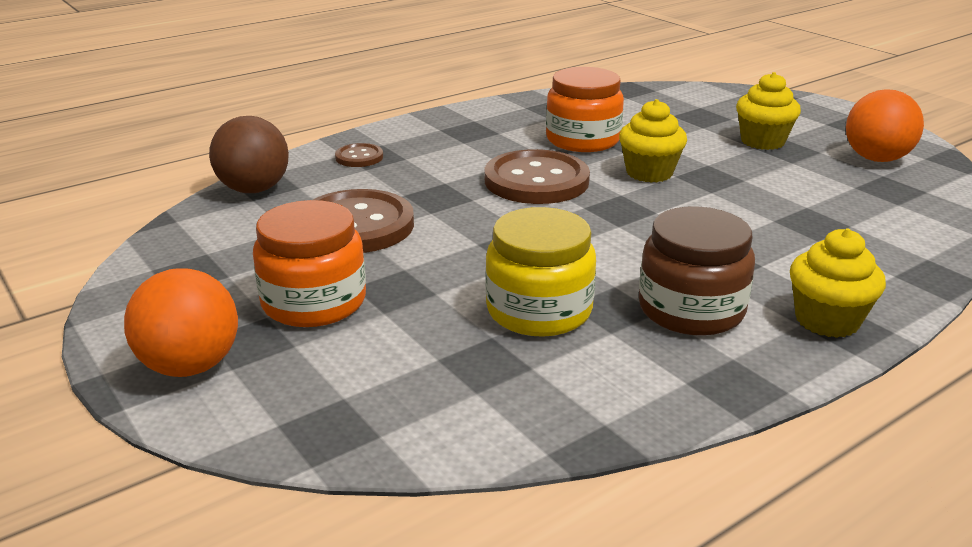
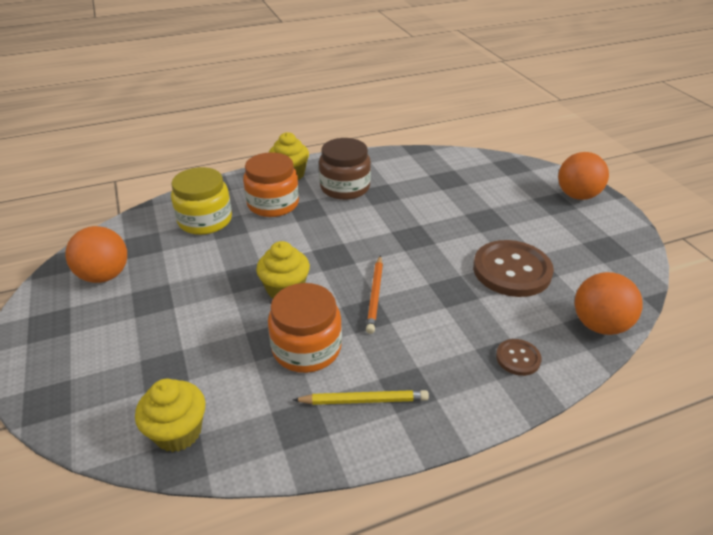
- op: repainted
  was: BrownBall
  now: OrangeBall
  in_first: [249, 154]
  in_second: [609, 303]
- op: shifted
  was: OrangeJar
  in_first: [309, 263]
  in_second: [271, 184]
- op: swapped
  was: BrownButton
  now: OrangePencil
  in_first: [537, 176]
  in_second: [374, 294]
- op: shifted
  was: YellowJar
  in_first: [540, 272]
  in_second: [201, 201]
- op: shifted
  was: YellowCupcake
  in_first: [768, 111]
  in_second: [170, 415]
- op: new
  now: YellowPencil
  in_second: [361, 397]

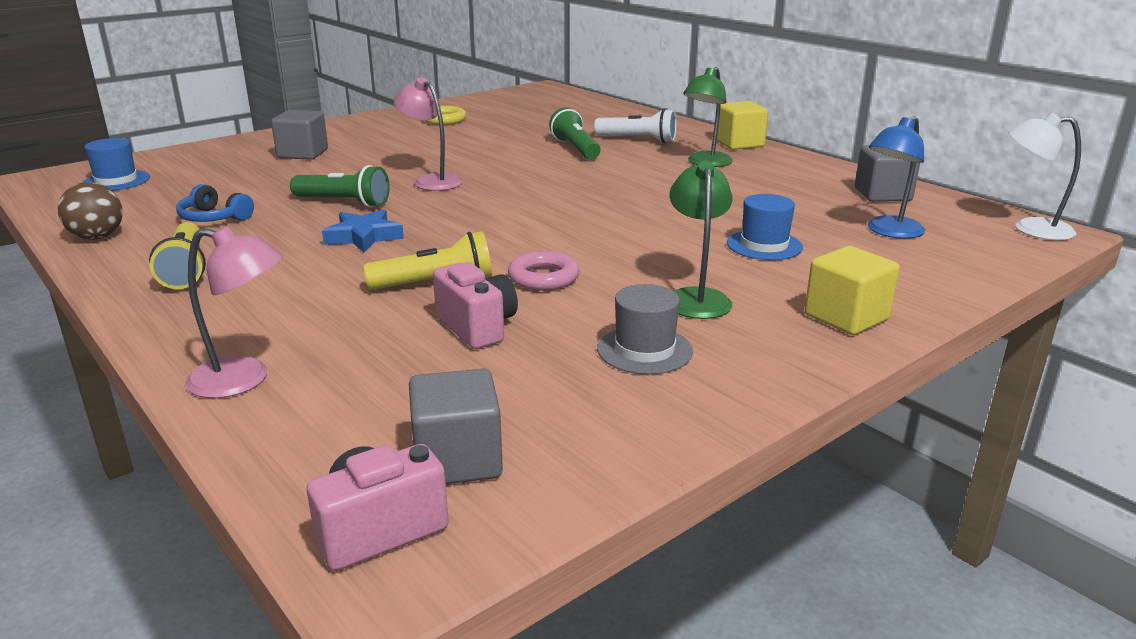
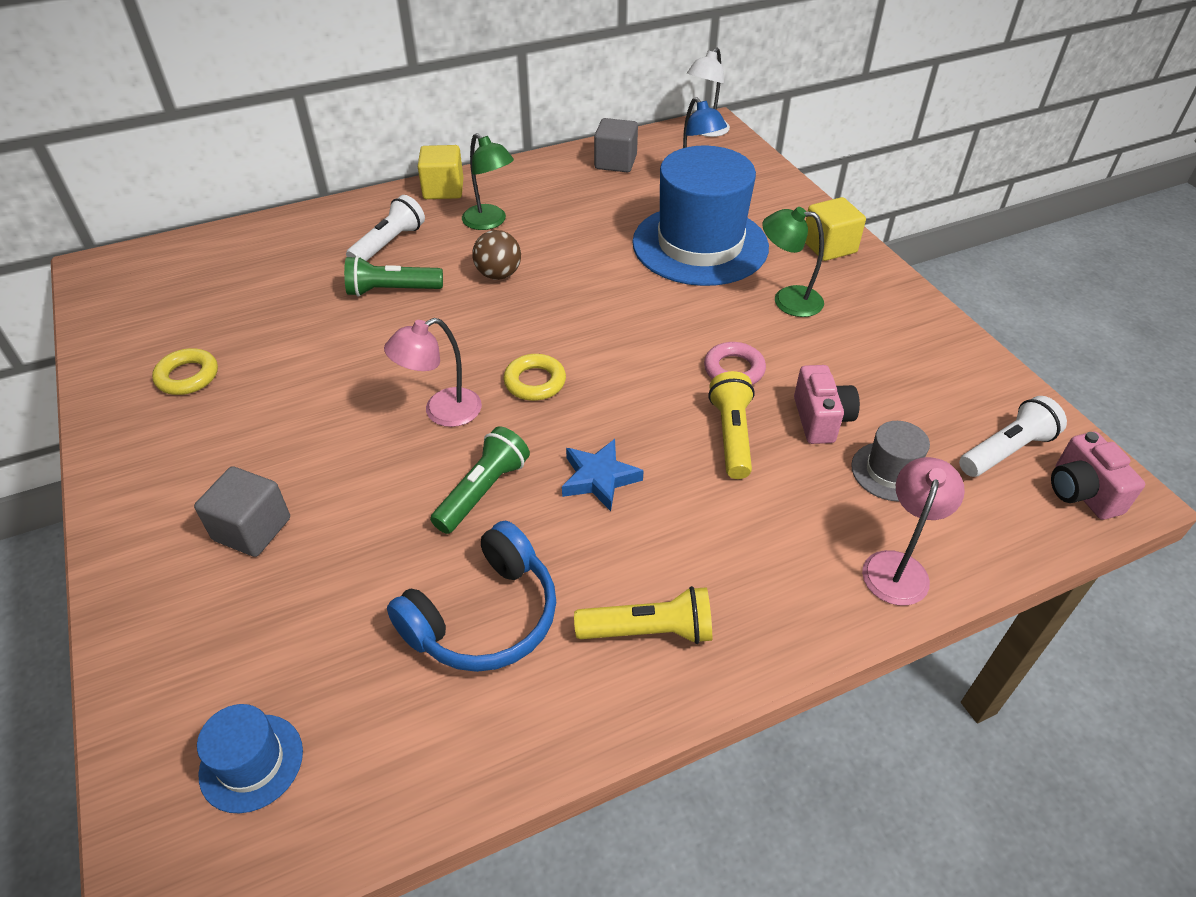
- op: shifted
  was: BrownBall
  in_first: [90, 211]
  in_second: [496, 255]
- op: scaled
  was: BlueHeadphones
  in_first: [215, 203]
  in_second: [471, 596]
  ratio: 1.74
- op: swapped
  was: GreyCube
  now: WhiteFlashlight
  in_first: [456, 426]
  in_second: [1013, 436]
- op: rotated
  was: PinkCamera
  in_first: [475, 306]
  in_second: [827, 404]
  clockwise: 105
- op: shifted
  was: GreyHat
  in_first: [645, 329]
  in_second: [890, 461]
- op: scaled
  was: BlueHat
  in_first: [765, 227]
  in_second: [700, 215]
  ratio: 2.28
- op: new
  now: YellowRing
  in_second: [535, 377]

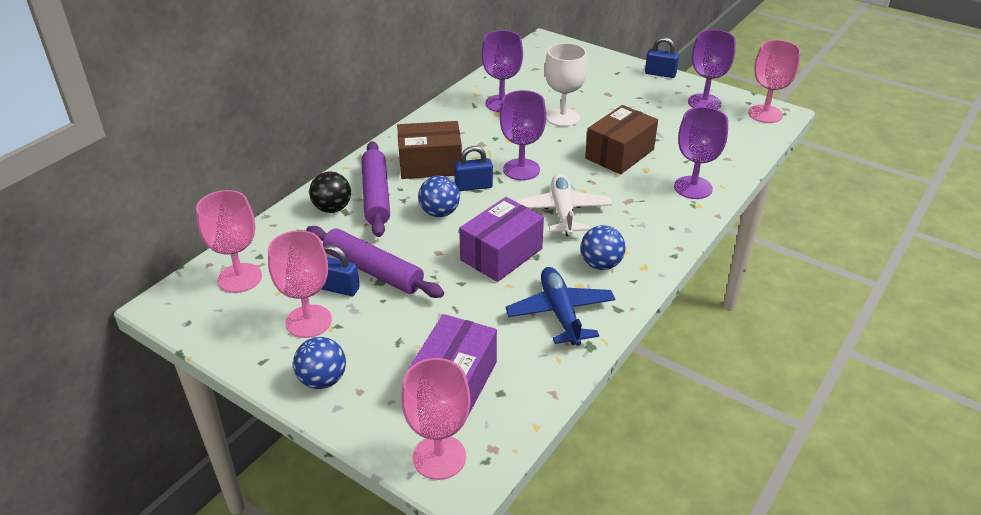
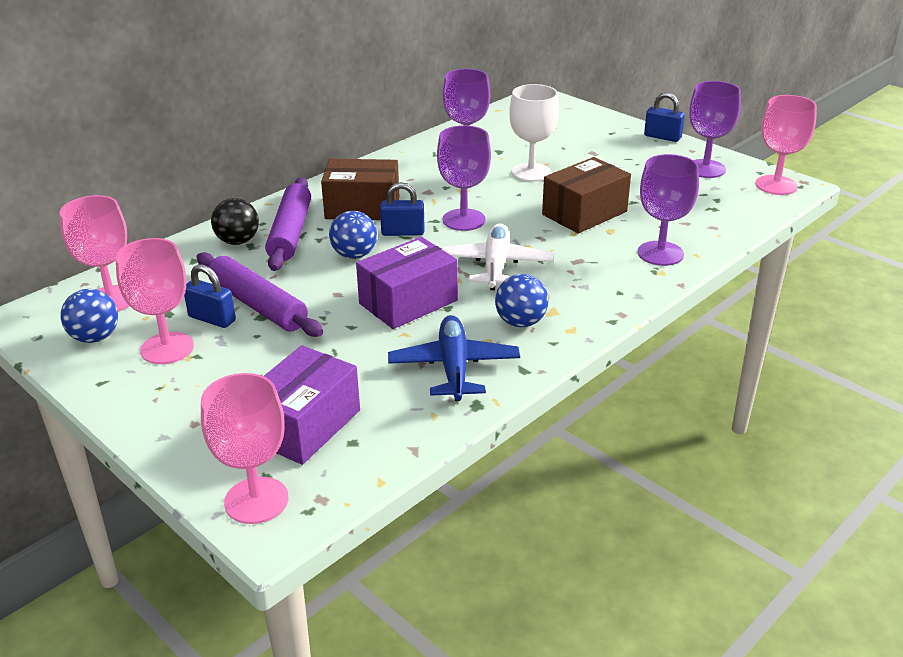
- op: shifted
  was: BlueBall
  in_first: [319, 363]
  in_second: [89, 316]

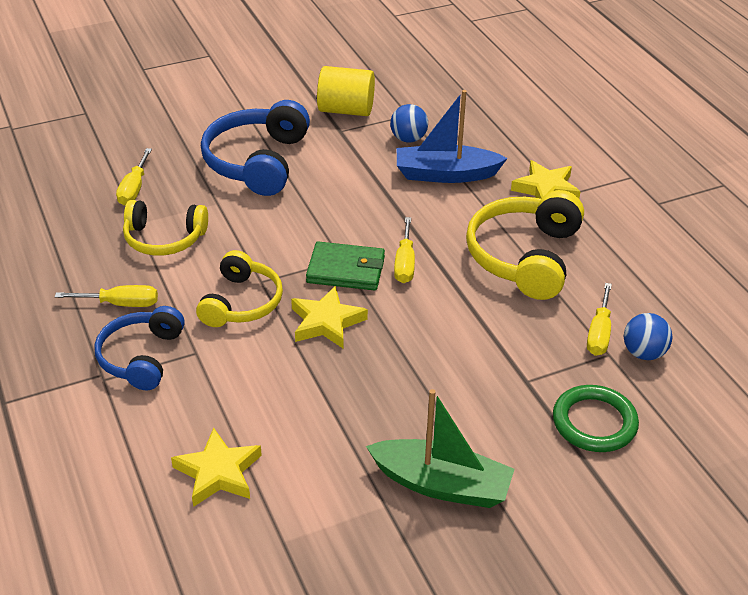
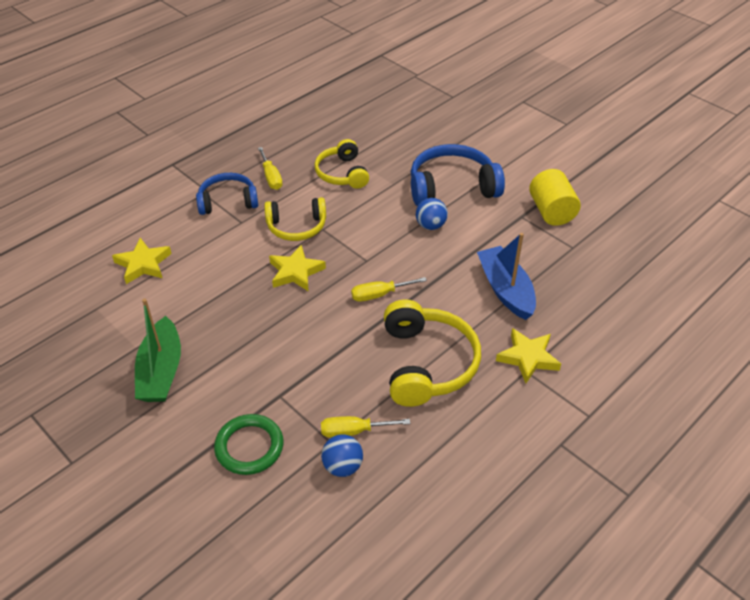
- op: gone
  was: YellowScrewdriver
  in_first: [134, 176]
- op: gone
  was: GreenWallet
  in_first: [345, 266]
- op: shifted
  was: BlueBall
  in_first: [409, 123]
  in_second: [432, 214]
- op: rotated
  was: YellowHeadphones
  in_first: [525, 245]
  in_second: [432, 353]
  clockwise: 90

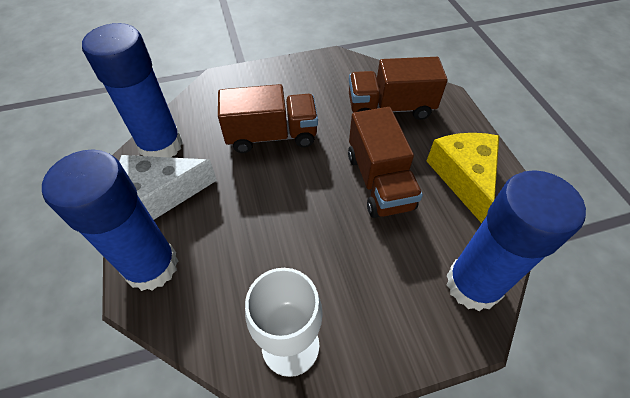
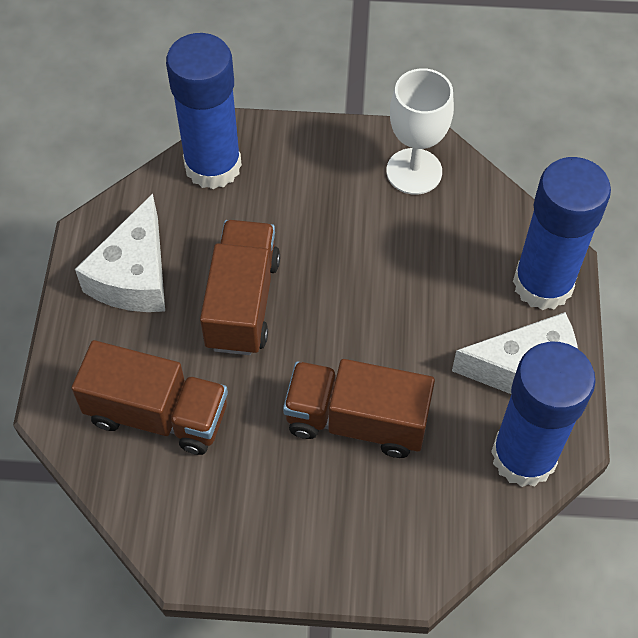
- op: repainted
  was: YellowCheese
  now: WhiteCheese
  in_first: [463, 178]
  in_second: [120, 253]

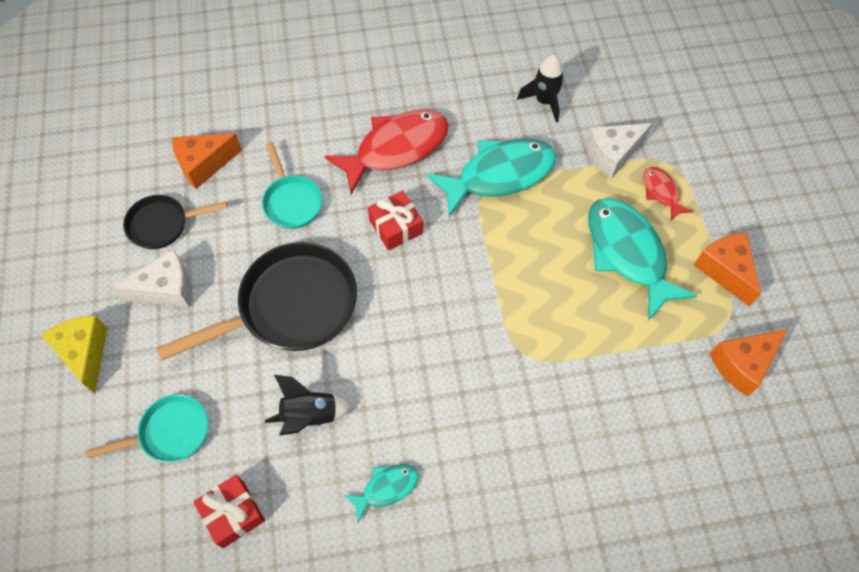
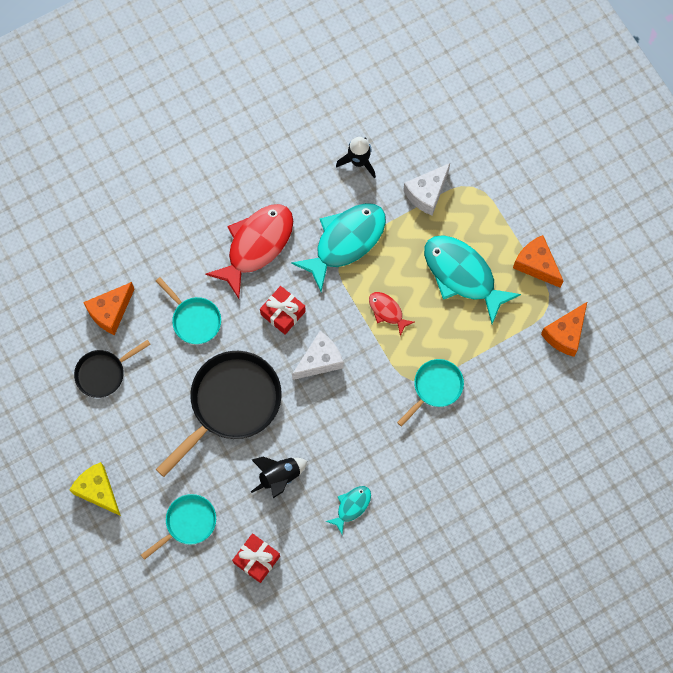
- op: shifted
  was: WhiteCheese
  in_first: [151, 278]
  in_second: [318, 355]
- op: shifted
  was: RedFish
  in_first: [668, 194]
  in_second: [391, 314]
- op: new
  now: TurquoisePan
  in_second: [430, 393]

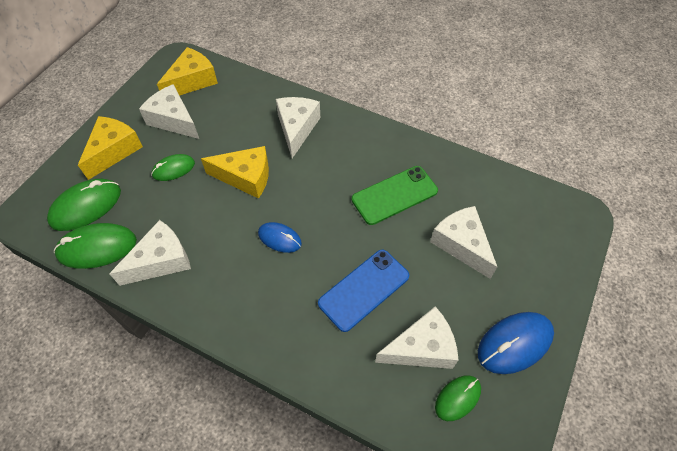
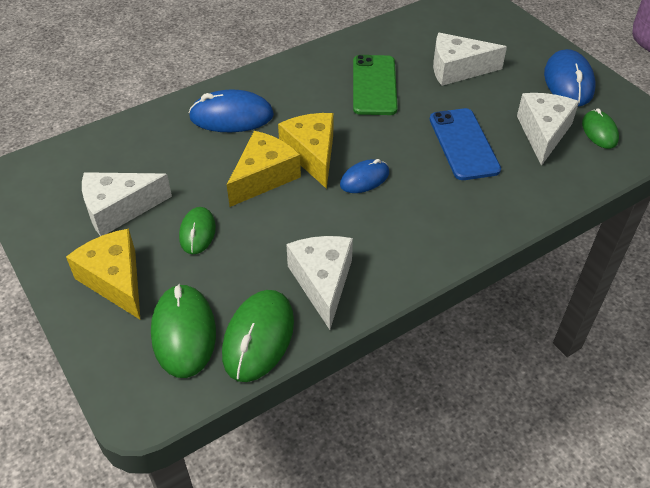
- op: shifted
  was: YellowCheese
  in_first: [187, 71]
  in_second: [306, 151]
- op: swapped
  was: WhiteCheese
  now: BlueMouse
  in_first: [298, 127]
  in_second: [231, 111]

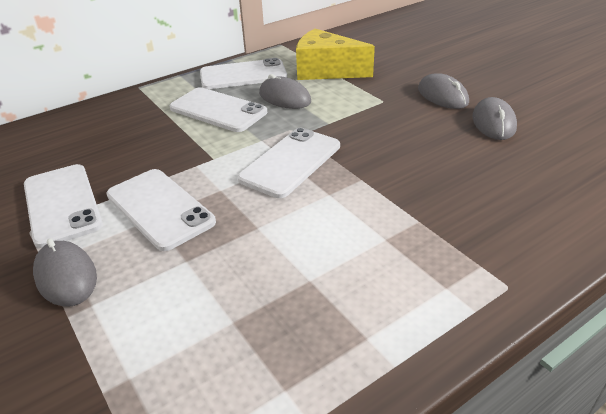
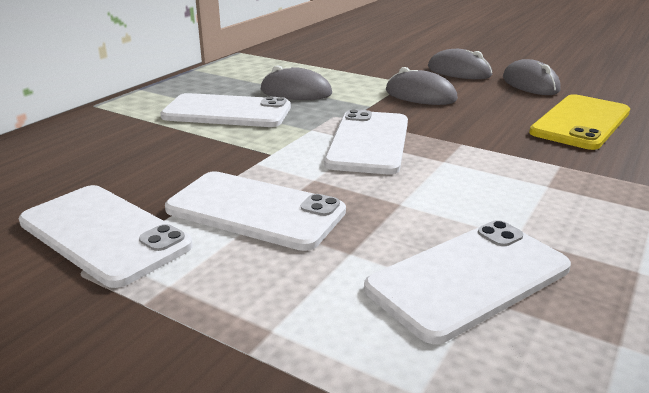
- op: shifted
  was: GreyMouse
  in_first: [65, 272]
  in_second: [422, 86]
- op: shifted
  was: WhitePhone
  in_first: [243, 73]
  in_second: [467, 282]
- op: gone
  was: YellowCheese
  in_first: [335, 54]
- op: new
  now: YellowPhone
  in_second: [579, 122]

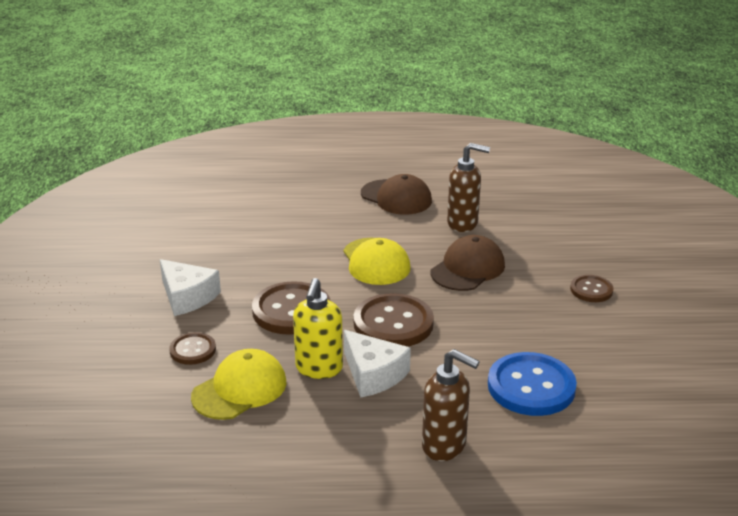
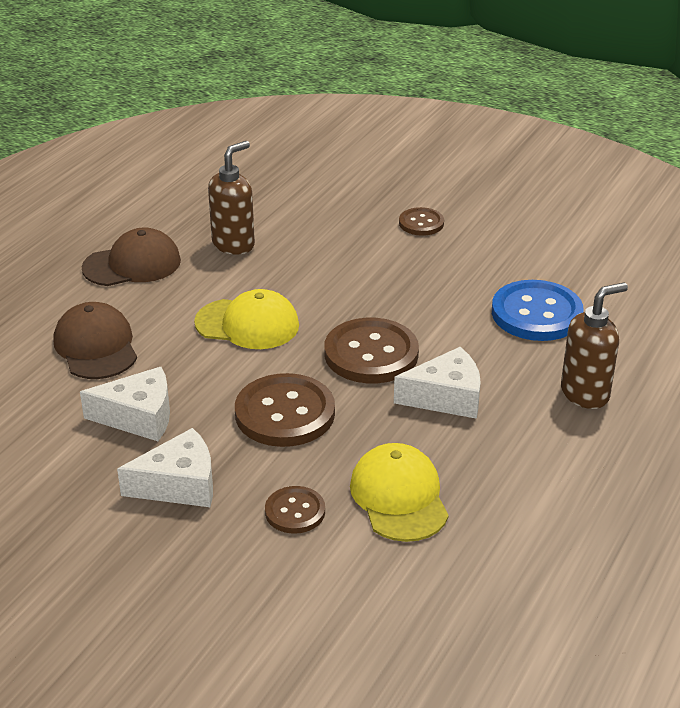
- op: gone
  was: YellowSoapDispenser
  in_first: [318, 328]
- op: shifted
  was: BrownCap
  in_first: [468, 263]
  in_second: [95, 340]
- op: new
  now: WhiteCheese
  in_second: [125, 404]

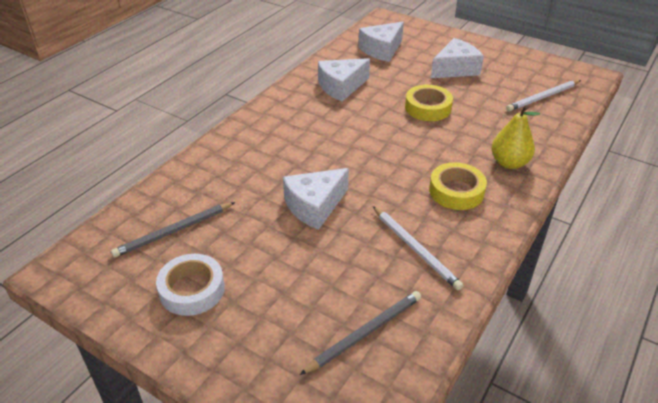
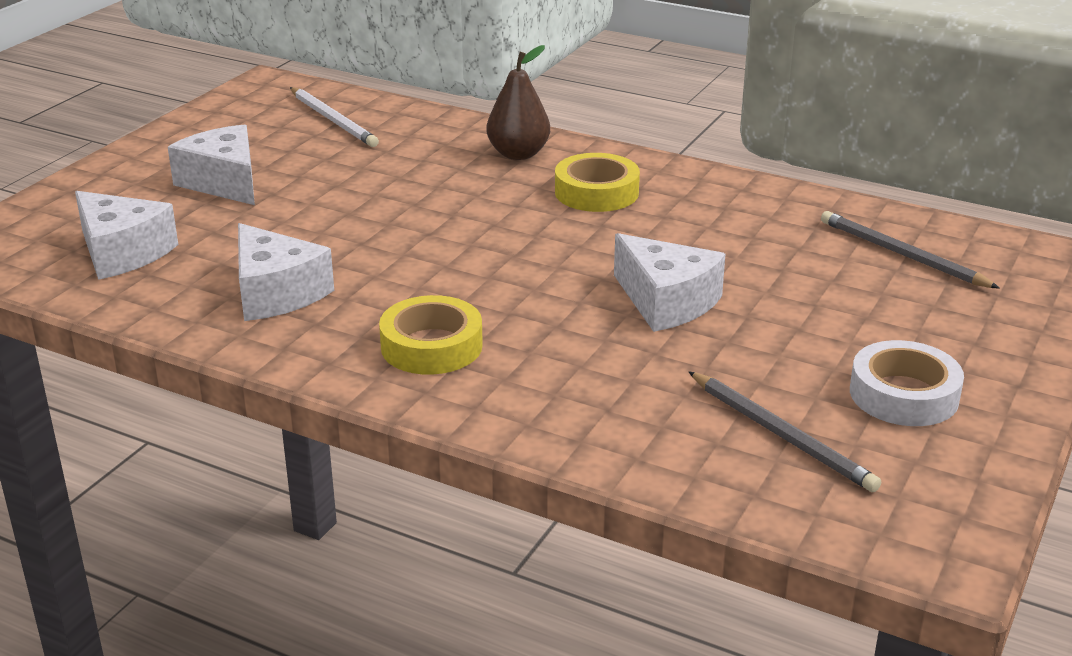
- op: gone
  was: WhitePencil
  in_first: [418, 248]
- op: shifted
  was: YellowTape
  in_first: [429, 103]
  in_second: [431, 335]
- op: repainted
  was: YellowPear
  now: BrownPear
  in_first: [515, 137]
  in_second: [518, 102]

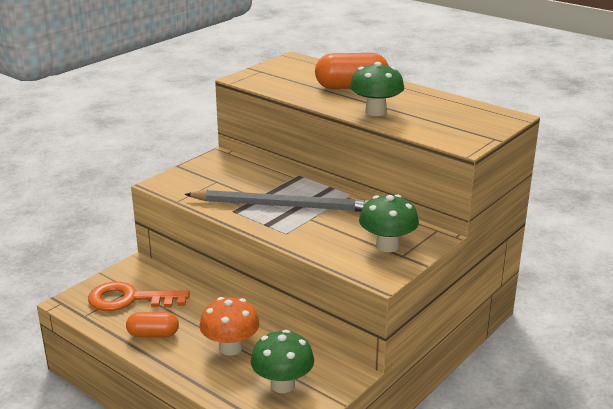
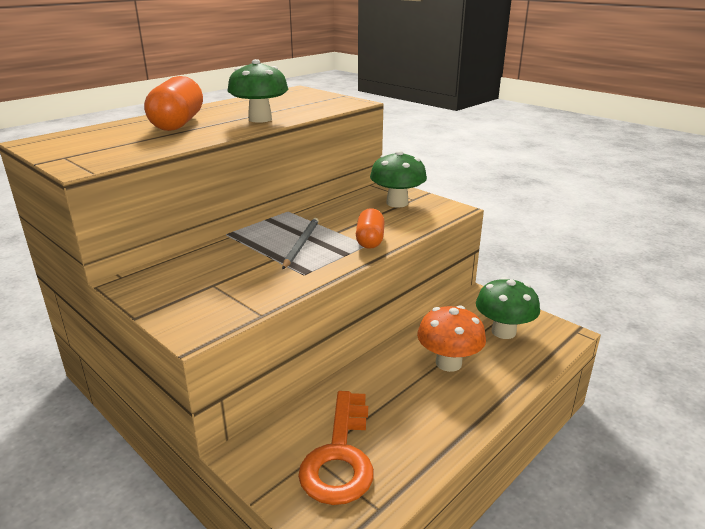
- op: shifted
  was: OrangeCapsule
  in_first: [152, 324]
  in_second: [370, 228]
- op: scaled
  was: GreyPencil
  in_first: [276, 201]
  in_second: [300, 243]
  ratio: 0.49

